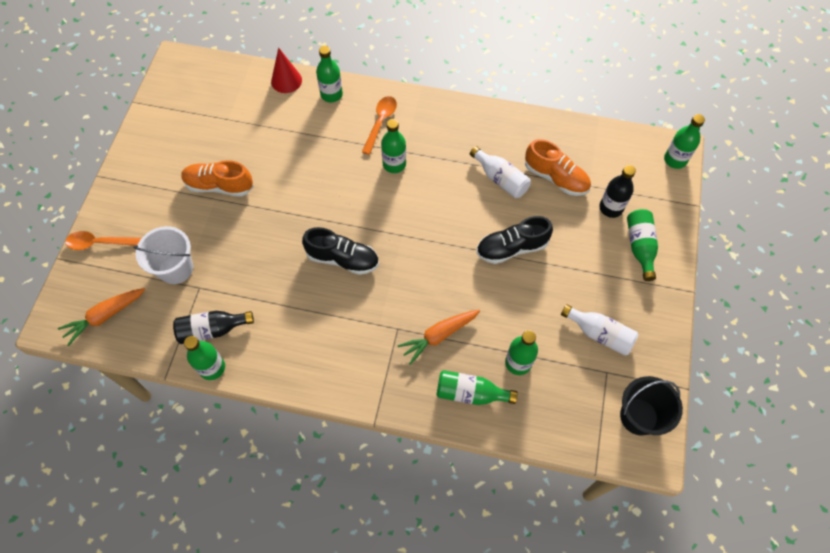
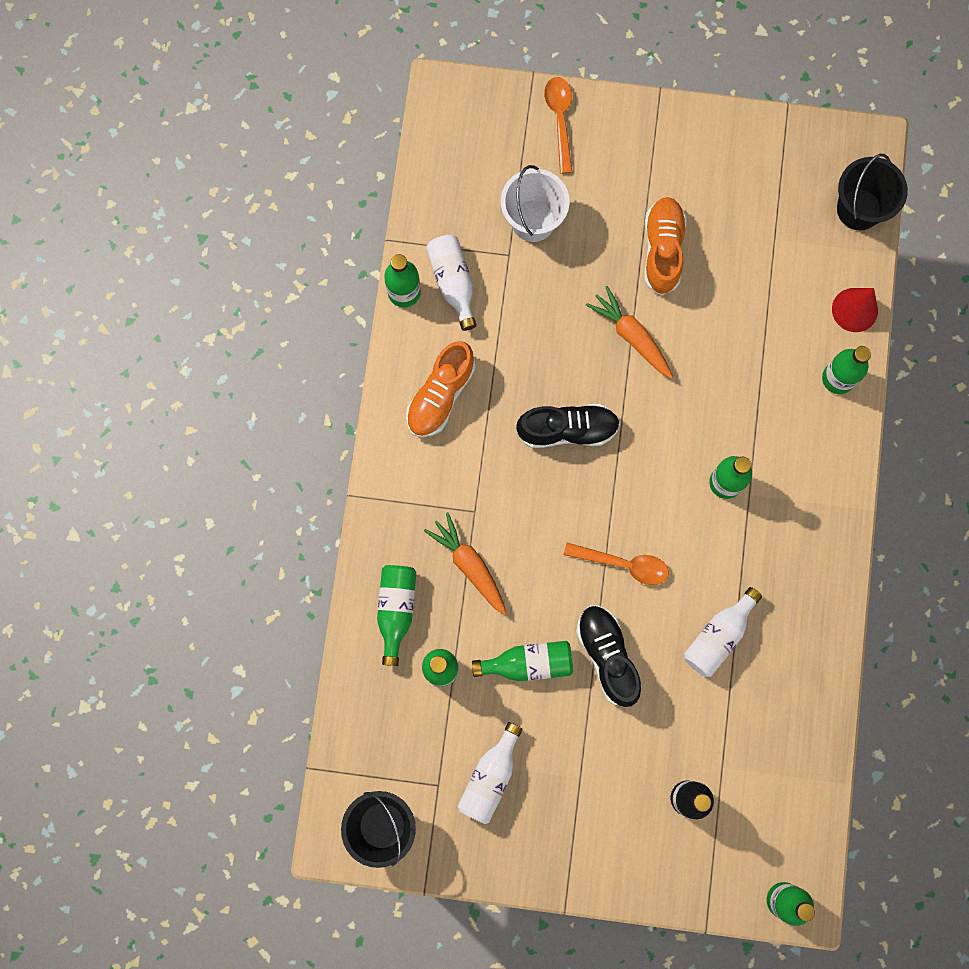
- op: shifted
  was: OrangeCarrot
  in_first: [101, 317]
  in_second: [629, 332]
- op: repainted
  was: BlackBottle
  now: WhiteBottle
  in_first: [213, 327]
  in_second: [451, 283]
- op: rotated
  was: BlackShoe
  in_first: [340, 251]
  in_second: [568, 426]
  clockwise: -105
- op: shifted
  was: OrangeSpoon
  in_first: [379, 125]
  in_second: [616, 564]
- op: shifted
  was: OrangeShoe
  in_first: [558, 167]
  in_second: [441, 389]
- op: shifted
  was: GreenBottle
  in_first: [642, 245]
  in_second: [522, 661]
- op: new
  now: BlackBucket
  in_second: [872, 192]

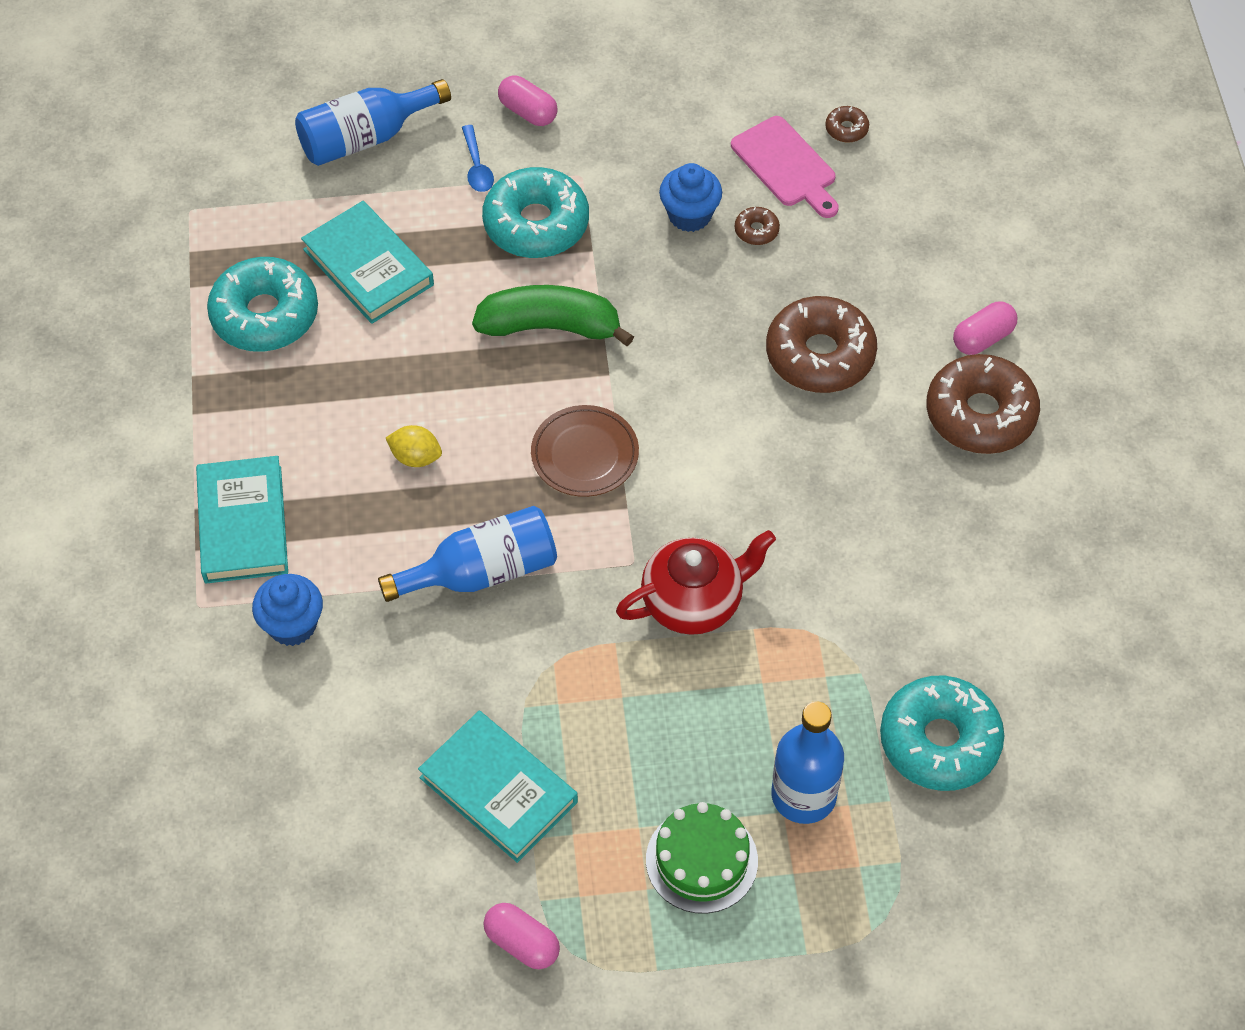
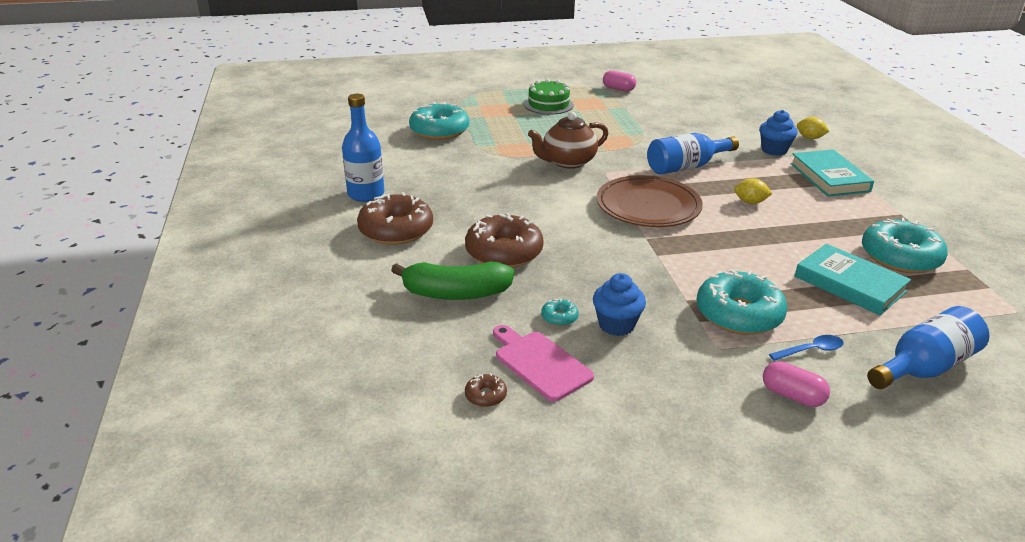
- op: gone
  was: TurquoiseBook
  in_first: [498, 787]
- op: rotated
  was: BlueSpoon
  in_first: [478, 158]
  in_second: [806, 348]
  clockwise: 90
- op: shifted
  was: GreenBanana
  in_first: [553, 315]
  in_second: [452, 280]
- op: scaled
  was: BrownPlate
  in_first: [585, 451]
  in_second: [650, 201]
  ratio: 1.55
- op: repainted
  was: RedTeapot
  now: BrownTeapot
  in_first: [696, 582]
  in_second: [568, 140]
- op: repainted
  was: BrownDonut
  now: TurquoiseDonut
  in_first: [757, 226]
  in_second: [560, 312]
- op: shifted
  was: BlueBottle
  in_first: [807, 762]
  in_second: [363, 148]
- op: gone
  was: PinkCapsule
  in_first: [985, 328]
- op: new
  now: YellowLemon
  in_second: [813, 128]

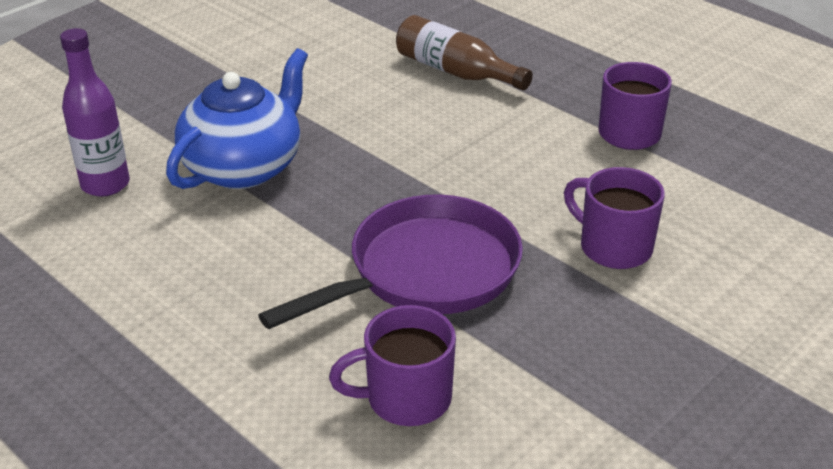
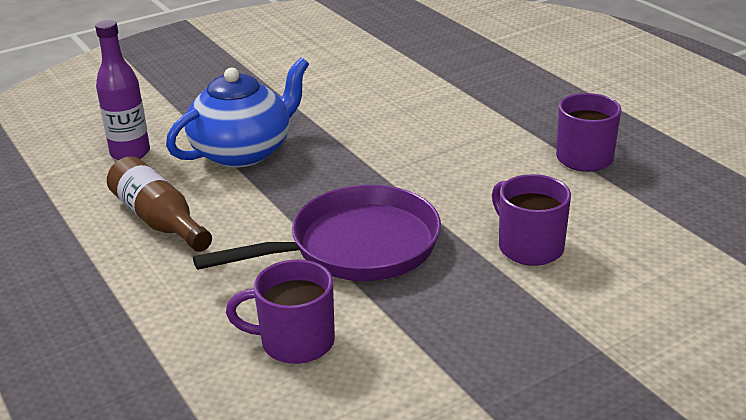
- op: shifted
  was: BrownBottle
  in_first: [464, 52]
  in_second: [159, 204]

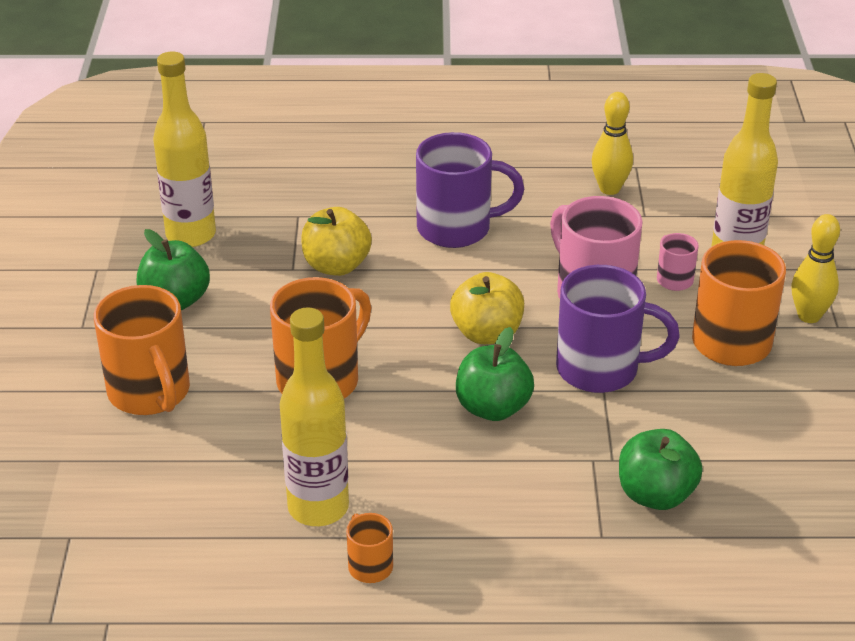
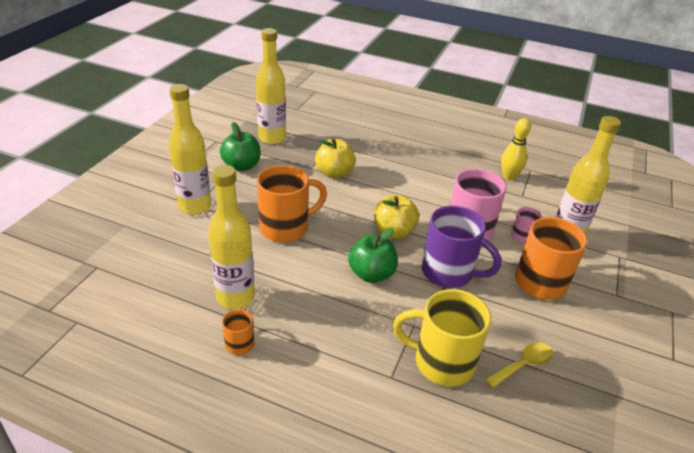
- op: swapped
  was: OrangeMug
  now: YellowBottle
  in_first: [142, 350]
  in_second: [189, 149]
- op: gone
  was: PurpleMug
  in_first: [470, 190]
- op: swapped
  was: GreenApple
  now: YellowMug
  in_first: [661, 469]
  in_second: [442, 337]
- op: gone
  was: YellowBowlingPin
  in_first: [815, 268]
- op: new
  now: YellowSpoon
  in_second: [519, 365]

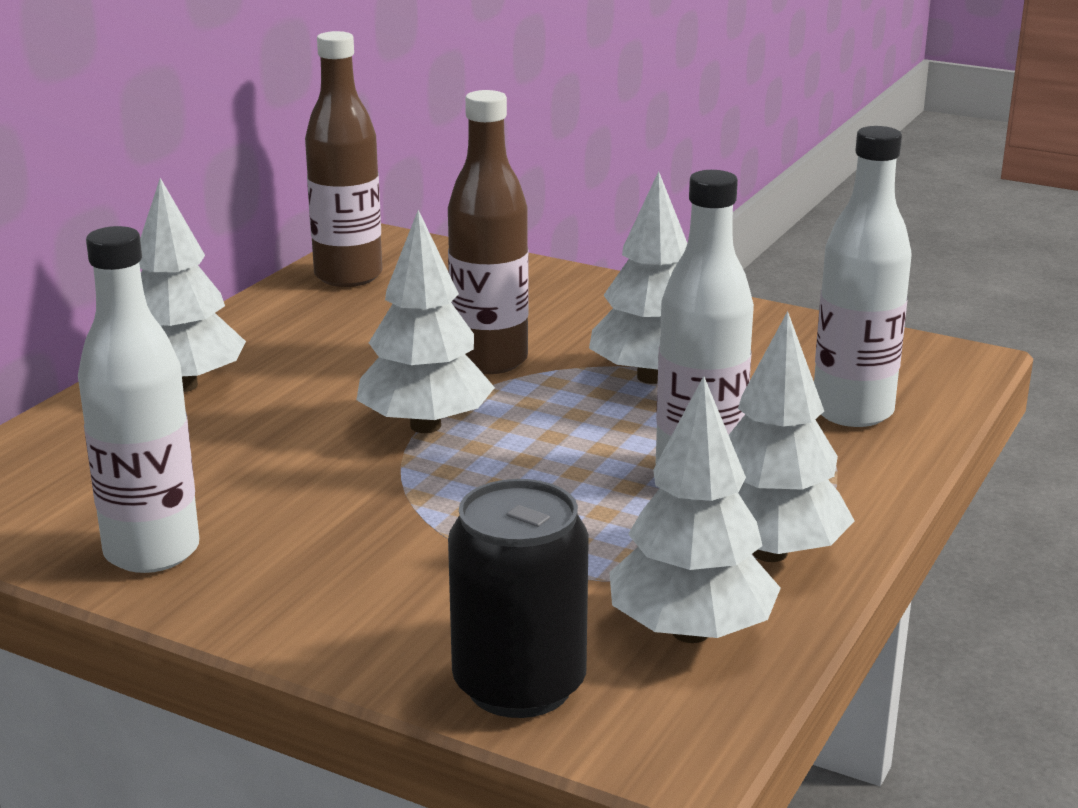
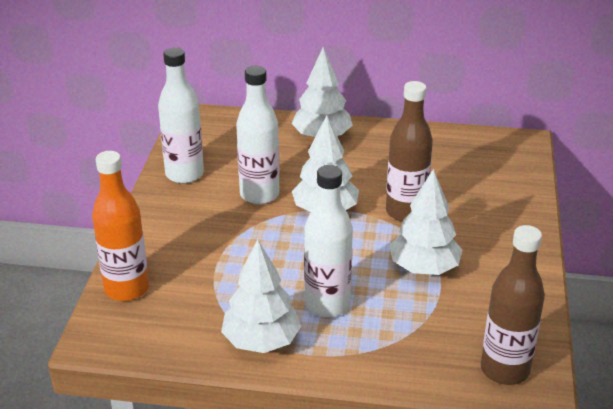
- op: shifted
  was: BrownBottle
  in_first: [343, 159]
  in_second: [513, 305]
- op: swapped
  was: BlackCan
  now: OrangeBottle
  in_first: [518, 598]
  in_second: [120, 226]
- op: gone
  was: WhiteTree
  in_first: [695, 509]
- op: shifted
  was: WhiteBottle
  in_first: [863, 276]
  in_second: [257, 135]

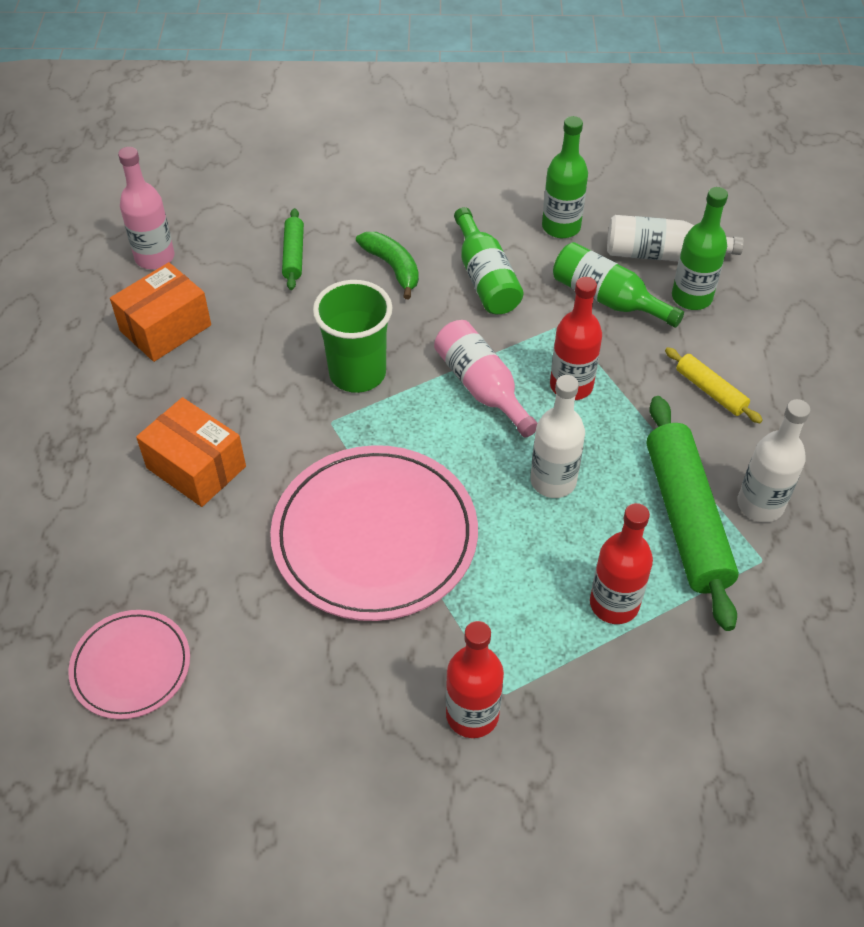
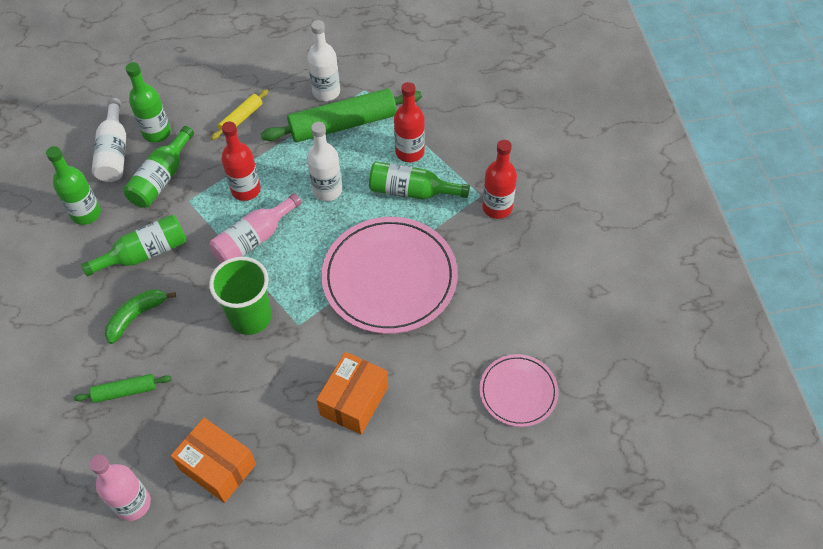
- op: new
  now: GreenBottle
  in_second: [419, 180]

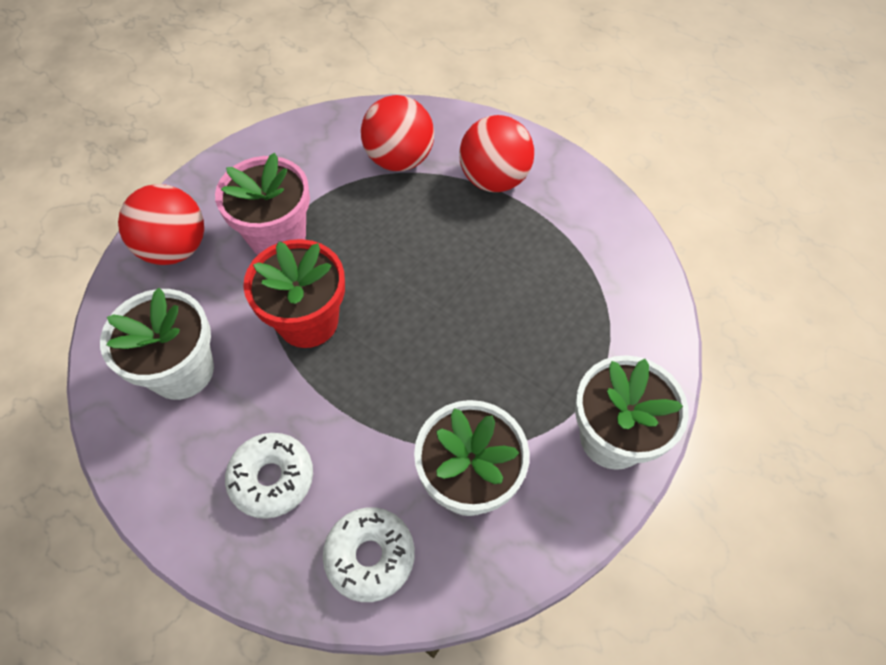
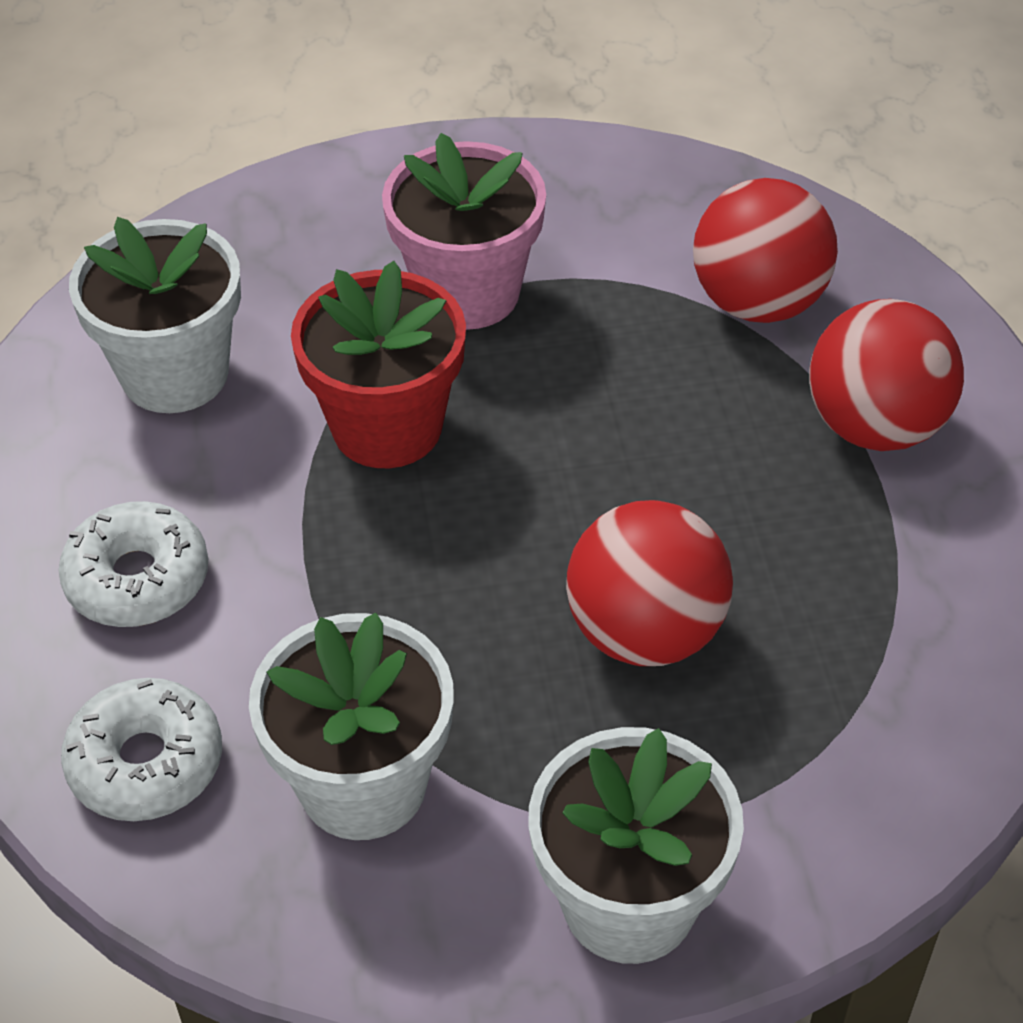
- op: shifted
  was: RedBall
  in_first: [161, 224]
  in_second: [649, 583]

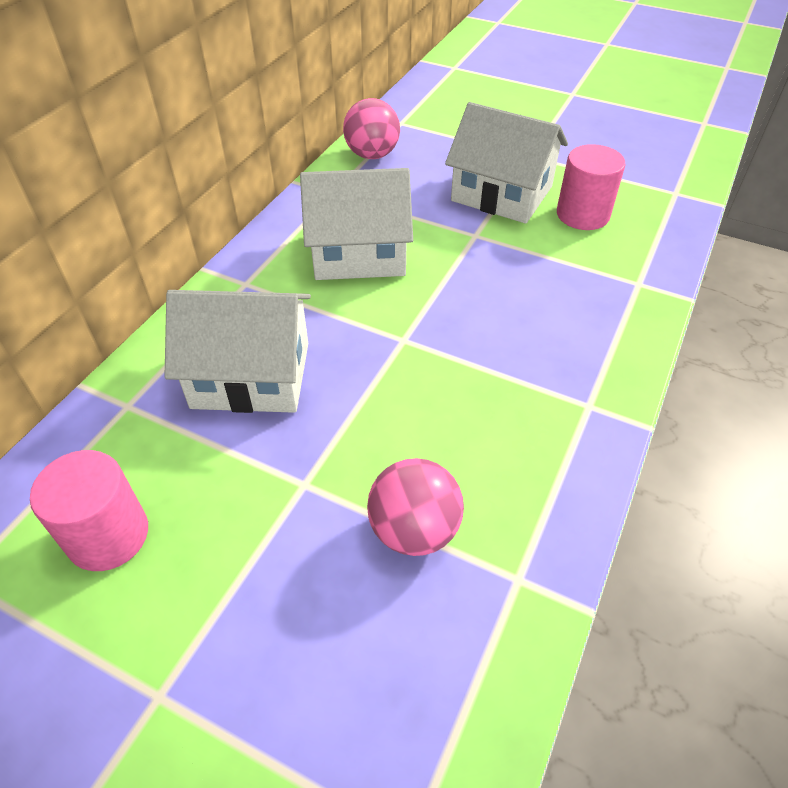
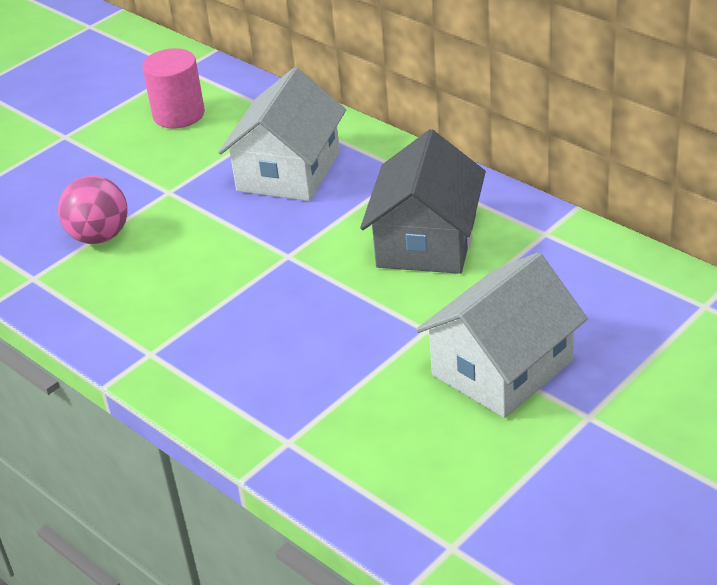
- op: repainted
  was: WhiteHouse
  now: GreyHouse
  in_first: [356, 224]
  in_second: [423, 201]
- op: gone
  was: PinkBall
  in_first: [371, 128]
- op: gone
  was: PinkCylinder
  in_first: [591, 187]

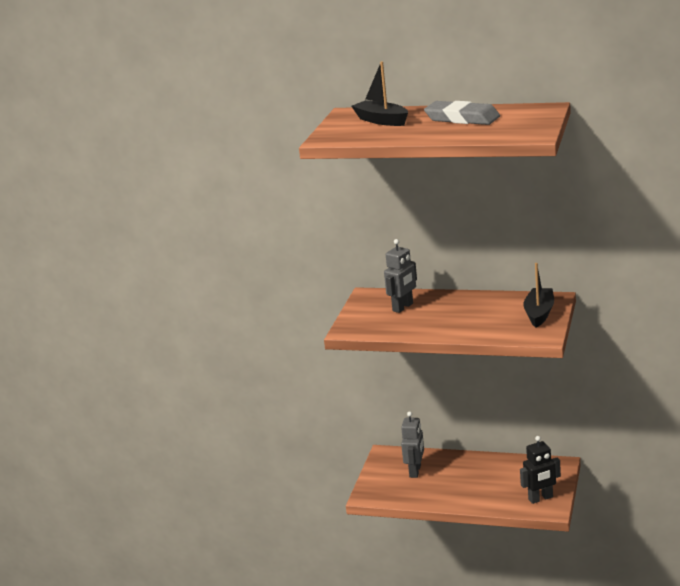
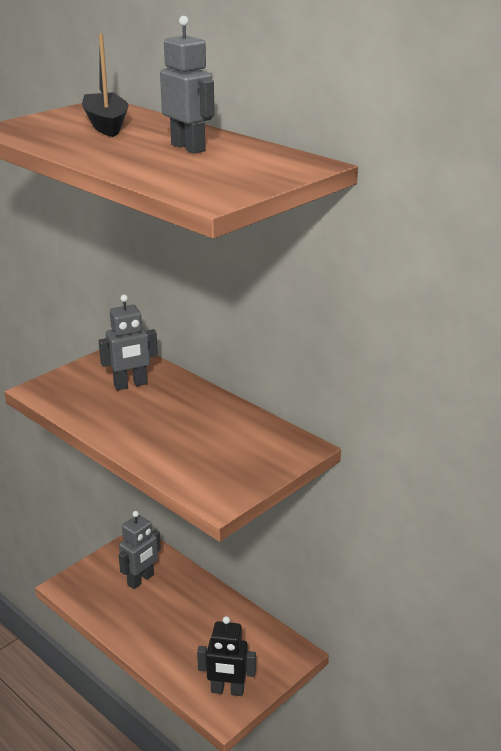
- op: swapped
  was: GreyEraser
  now: GreyRobot
  in_first: [462, 113]
  in_second: [187, 85]
- op: gone
  was: BlackBoat
  in_first: [538, 295]

